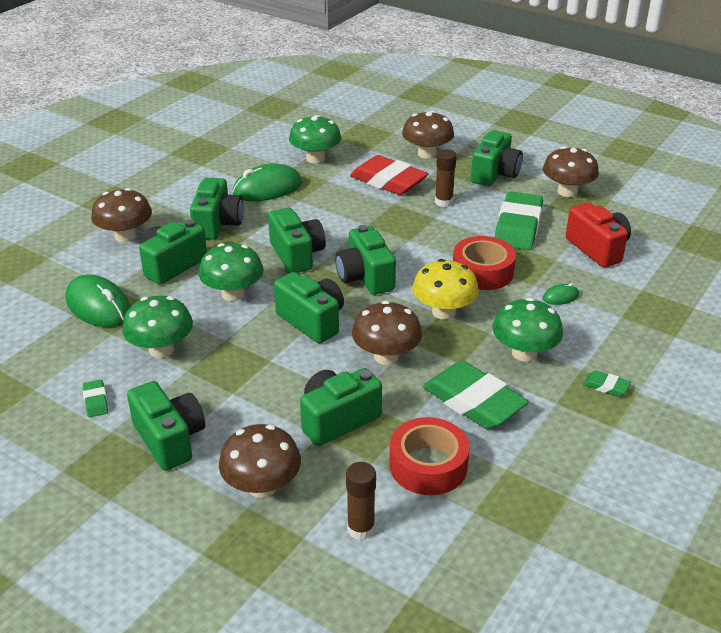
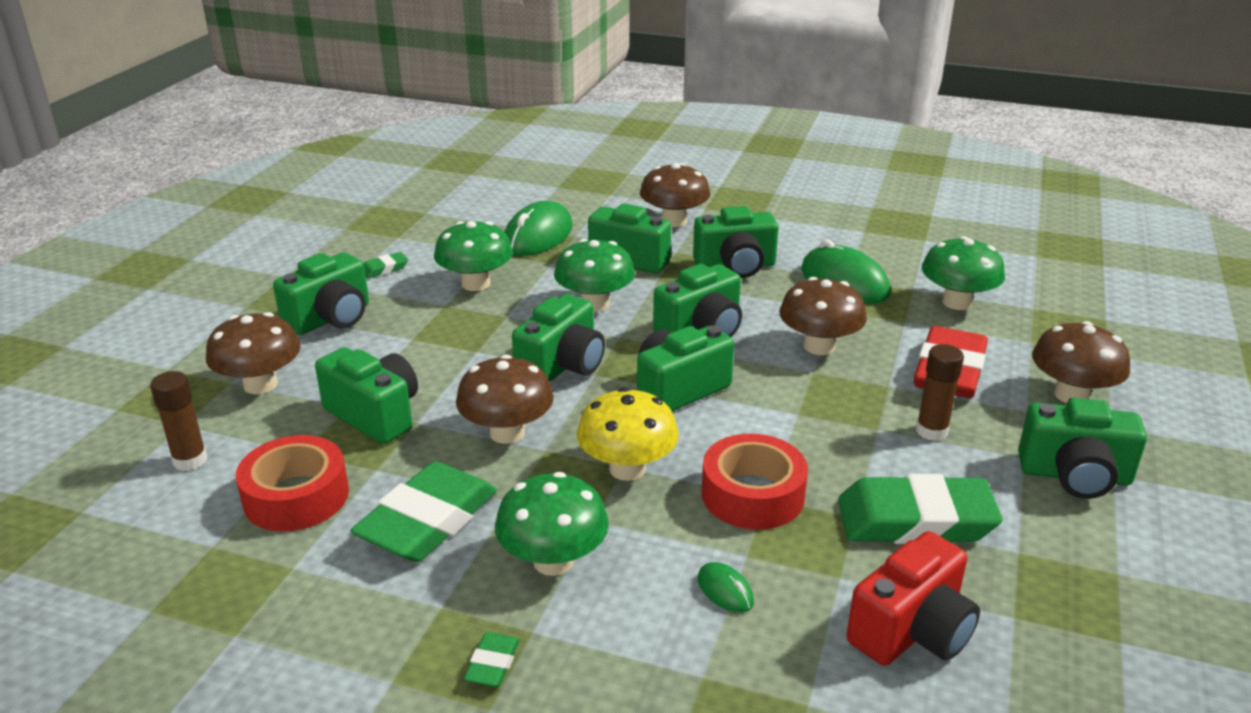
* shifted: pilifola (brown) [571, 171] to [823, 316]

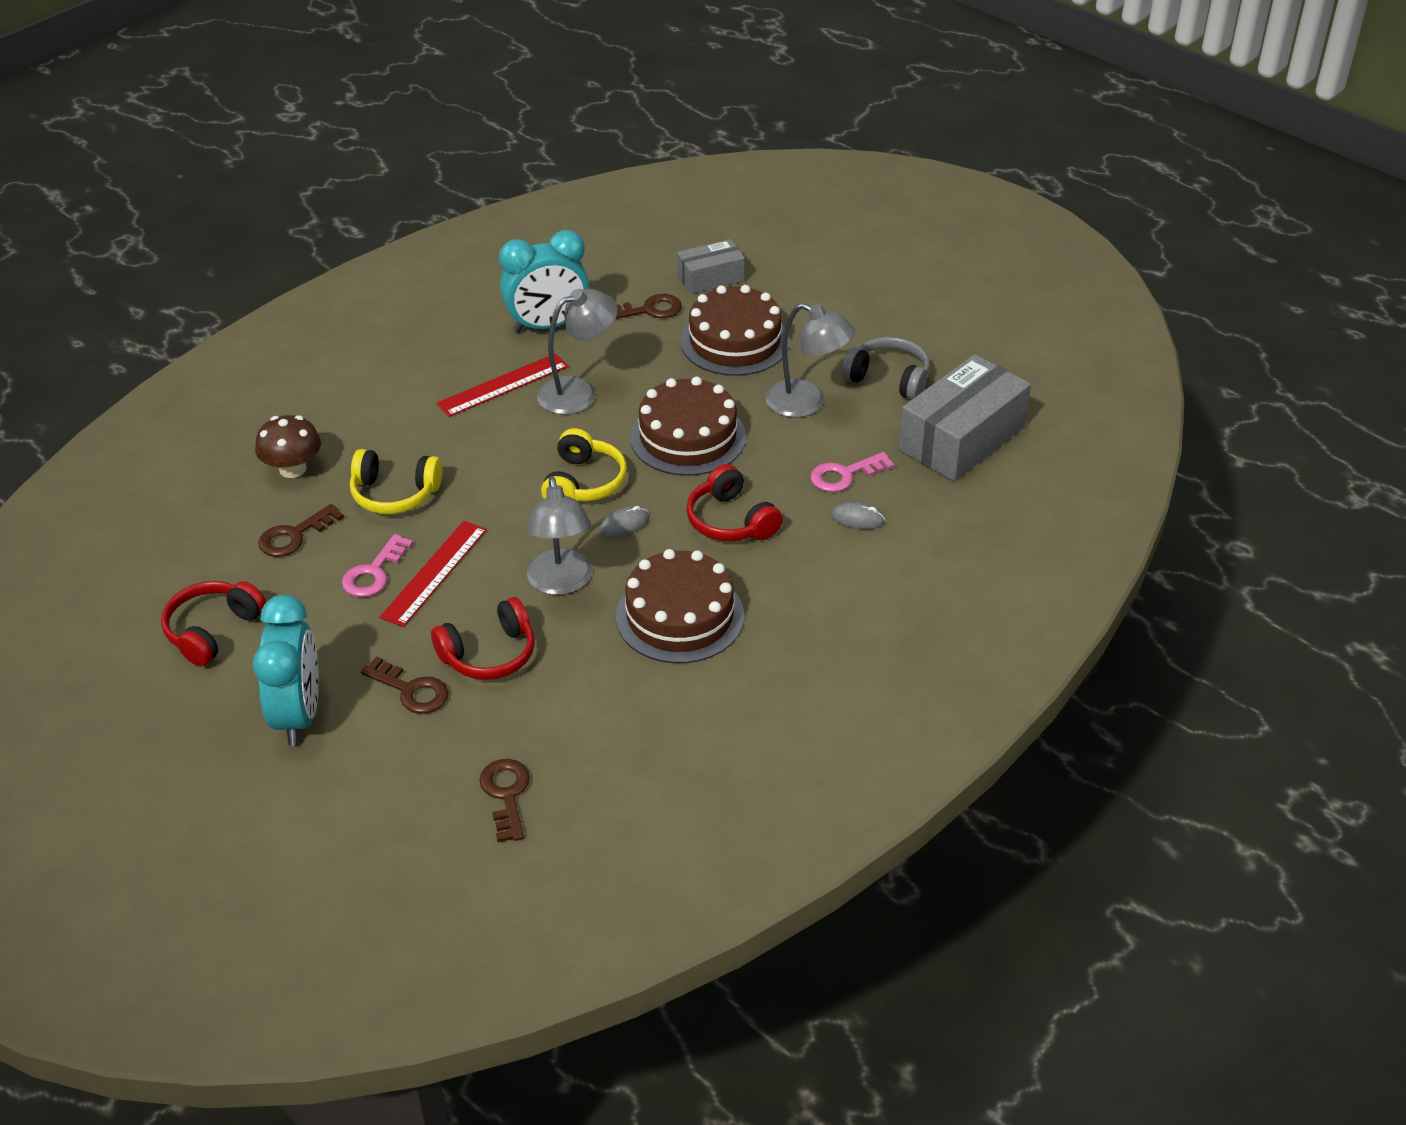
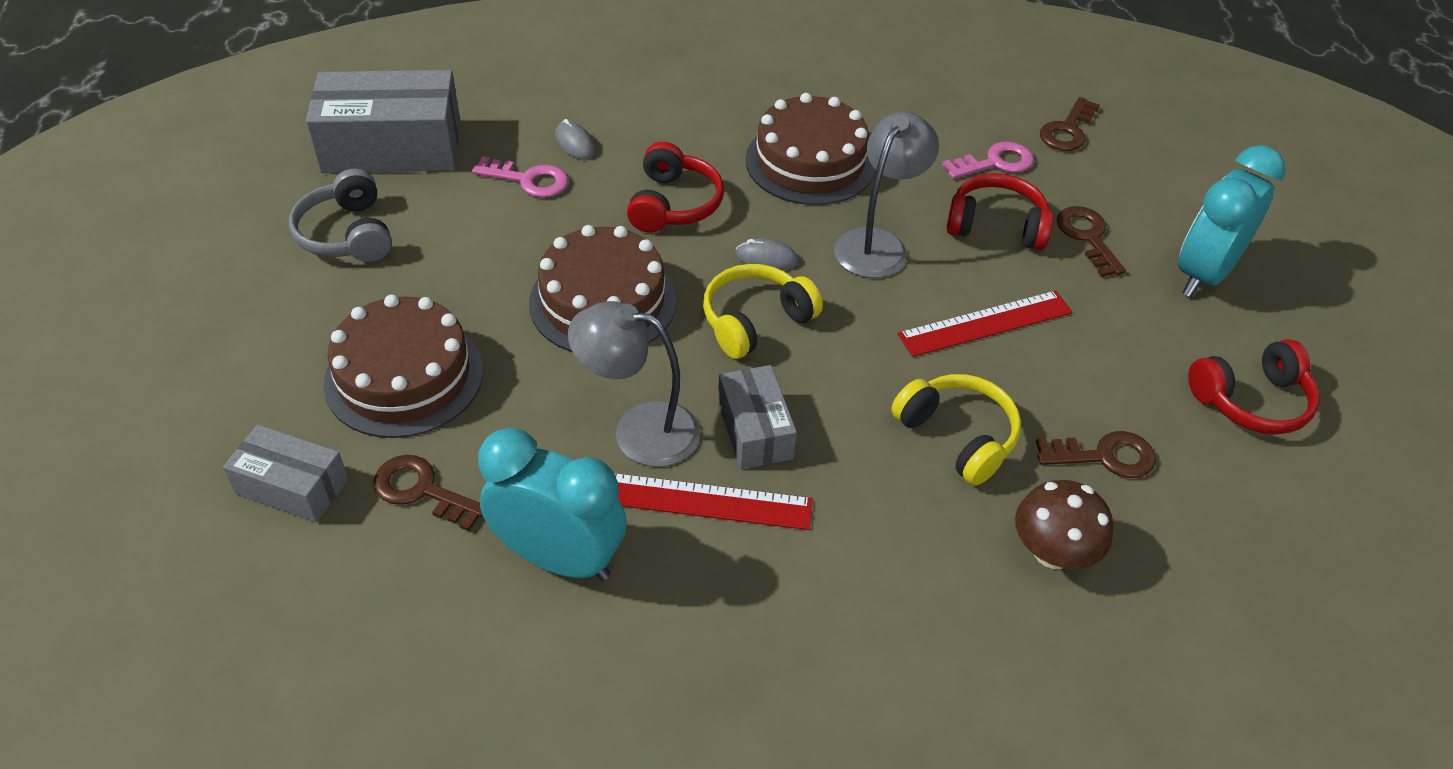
* gone: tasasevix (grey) [810, 360]
* shifted: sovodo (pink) [377, 565] to [988, 160]
* new: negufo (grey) [757, 417]

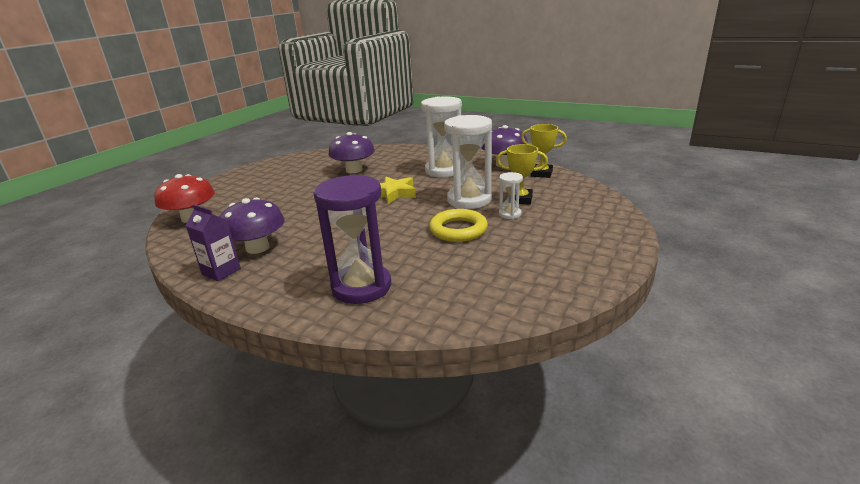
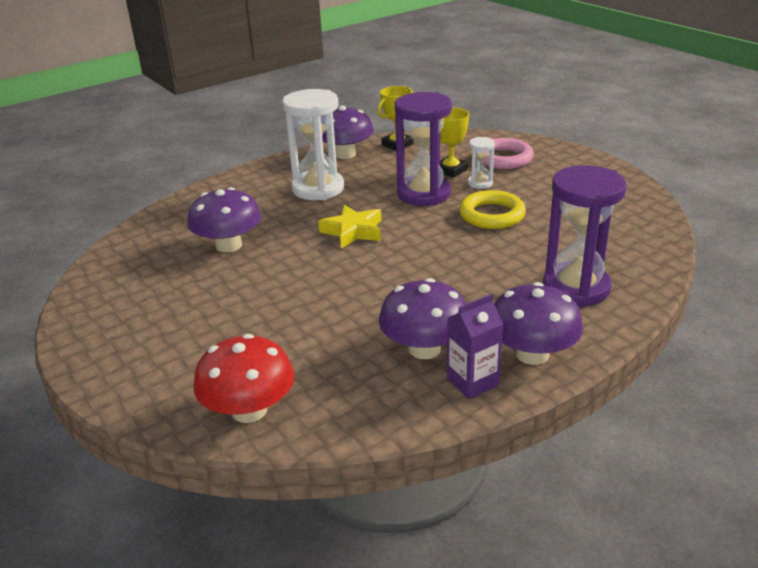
* repainted: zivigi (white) [468, 162] to zivigi (purple) [423, 149]
* new: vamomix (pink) [508, 153]
* new: pilifola (purple) [538, 323]

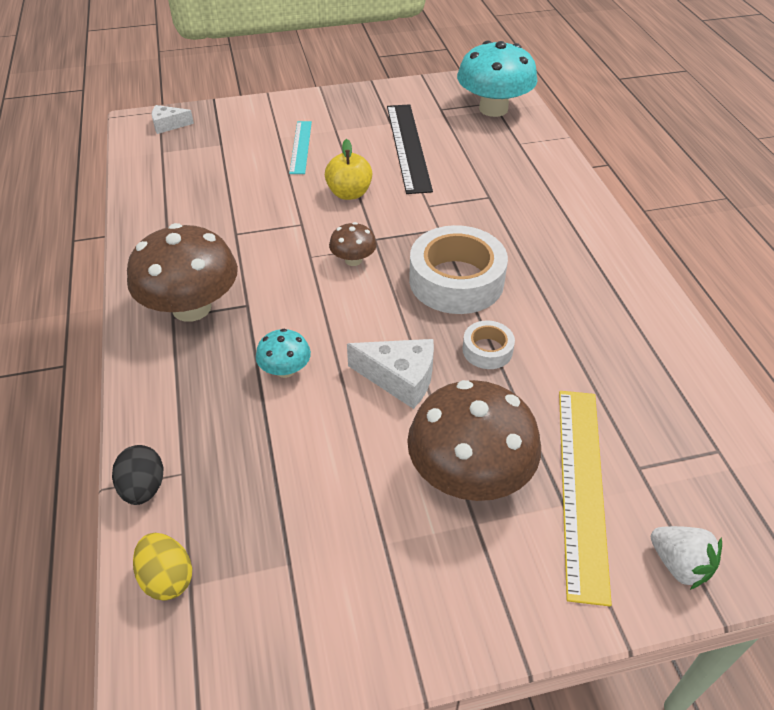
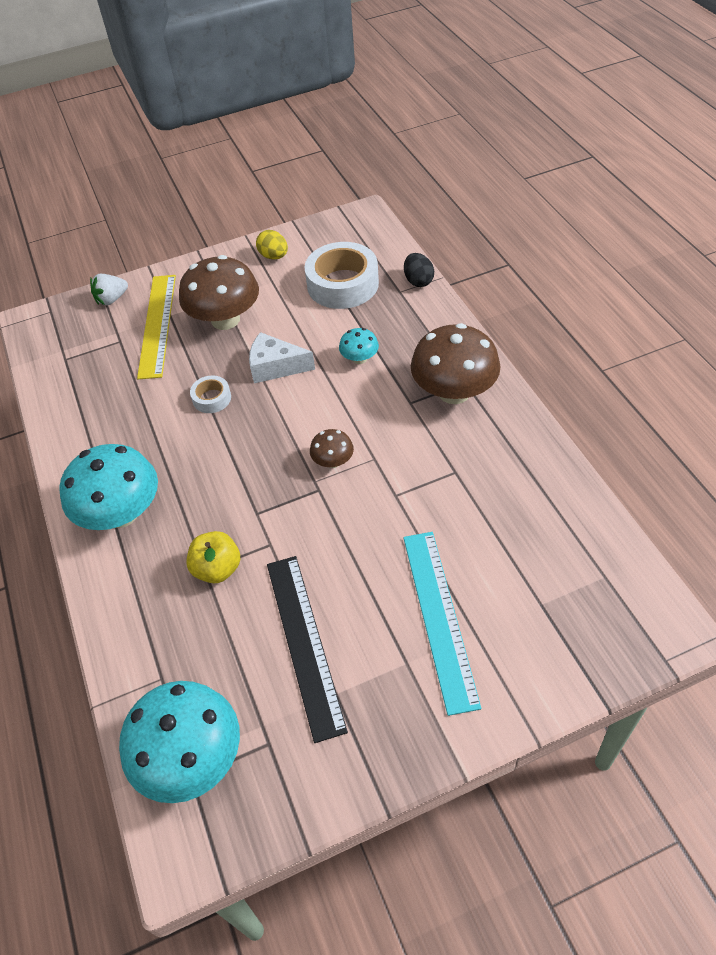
* gone: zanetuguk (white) [173, 119]
* scaled: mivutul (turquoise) [300, 147] = [442, 624] x1.67
* shifted: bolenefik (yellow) [348, 169] to [213, 557]
* shifted: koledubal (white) [458, 269] to [341, 275]
* rotated: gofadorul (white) [686, 558] = [109, 289] 75 degrees counterclockwise
* shifted: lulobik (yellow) [162, 566] to [272, 244]
* new: pilifola (turquoise) [108, 487]

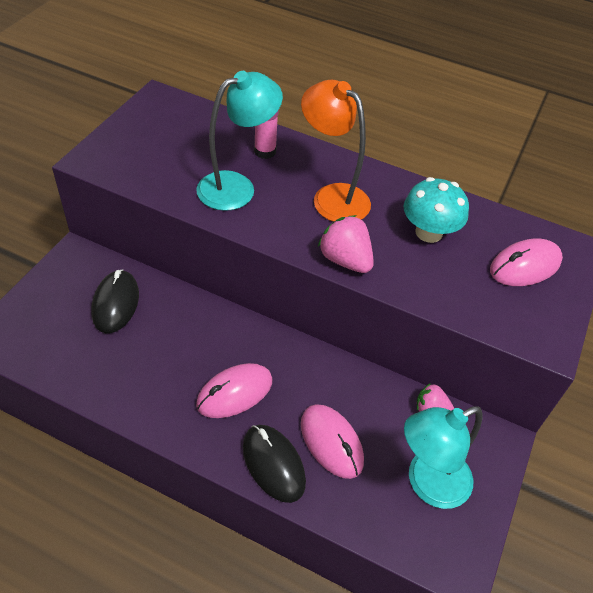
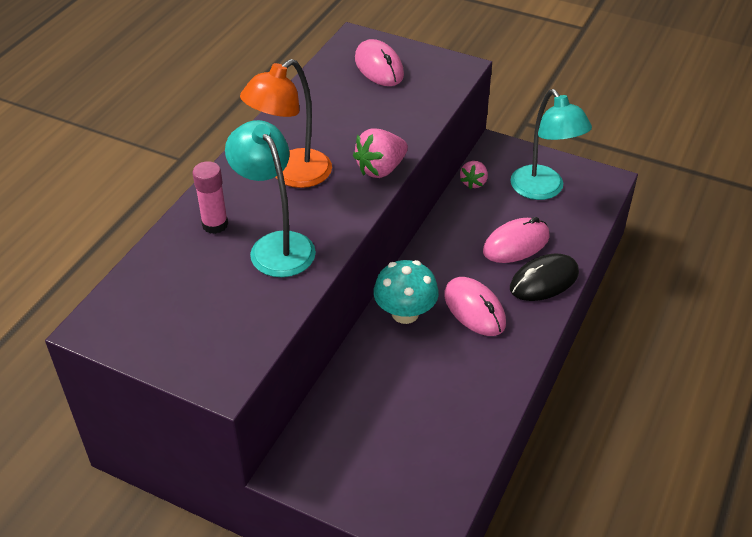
* shifted: pilifola (turquoise) [436, 210] to [406, 292]
* gone: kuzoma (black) [115, 301]

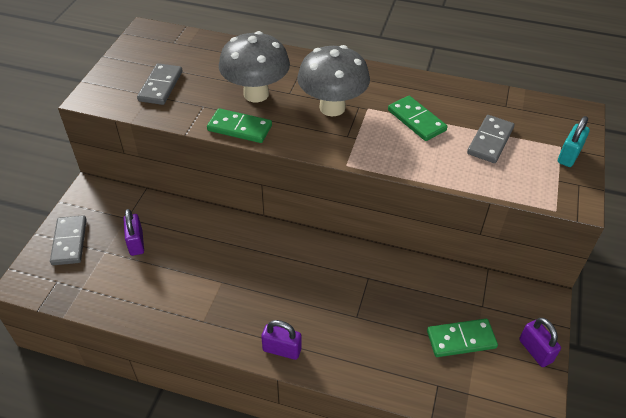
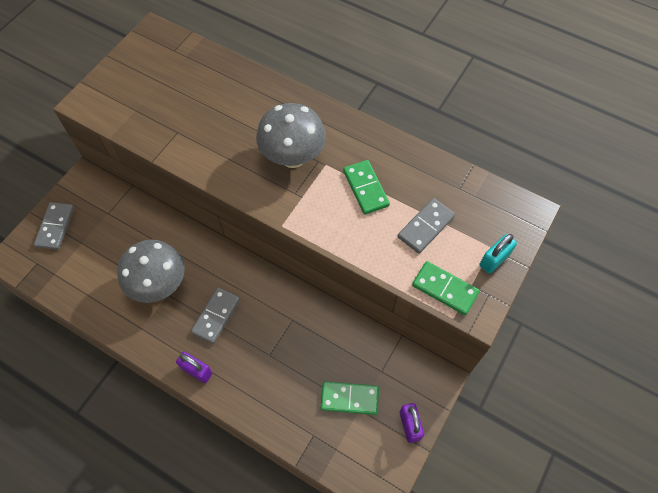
* shifted: pilifola (grey) [254, 66] to [151, 271]
* shifted: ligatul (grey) [159, 84] to [215, 315]
* shifted: ligatul (green) [239, 125] to [446, 288]
* gone: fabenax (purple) [134, 232]

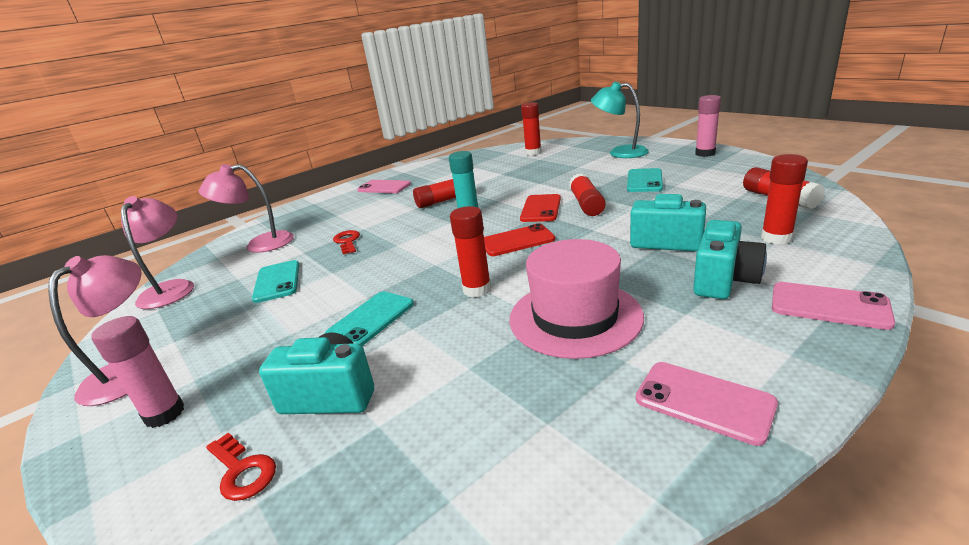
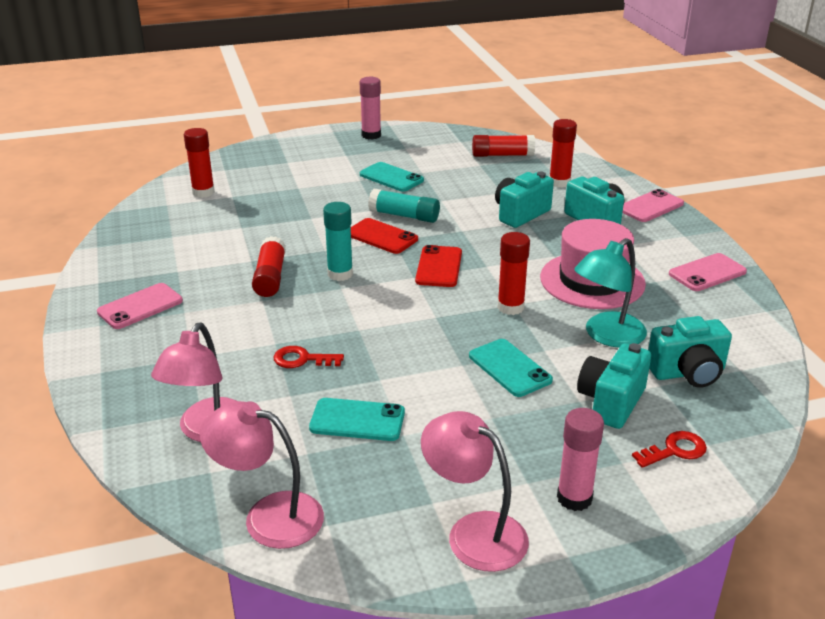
* shifted: tasasevix (turquoise) [620, 120] to [610, 293]
* repainted: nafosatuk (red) [587, 194] to nafosatuk (turquoise) [404, 206]
* new: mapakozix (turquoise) [690, 352]

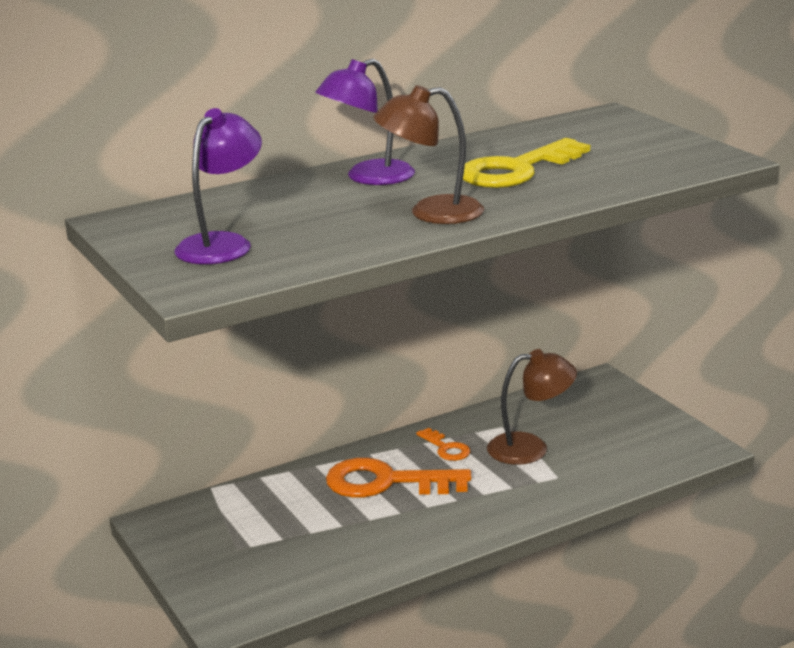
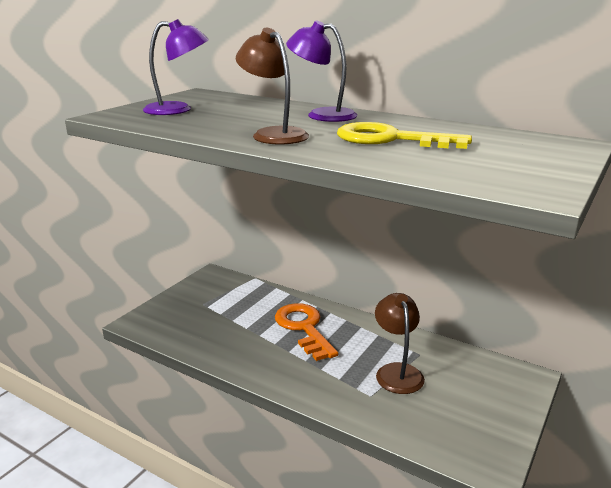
* rotated: tasasevix (brown) [532, 407] = [400, 343] 150 degrees counterclockwise
* gone: sovodo (orange) [443, 444]

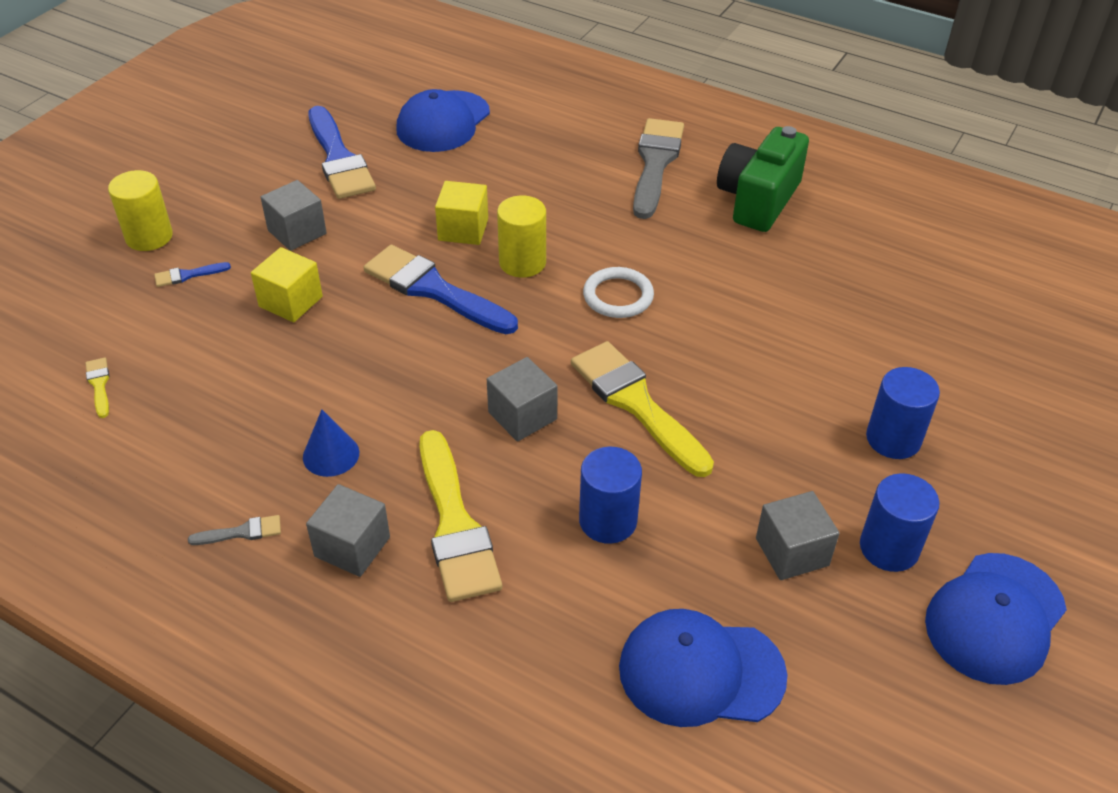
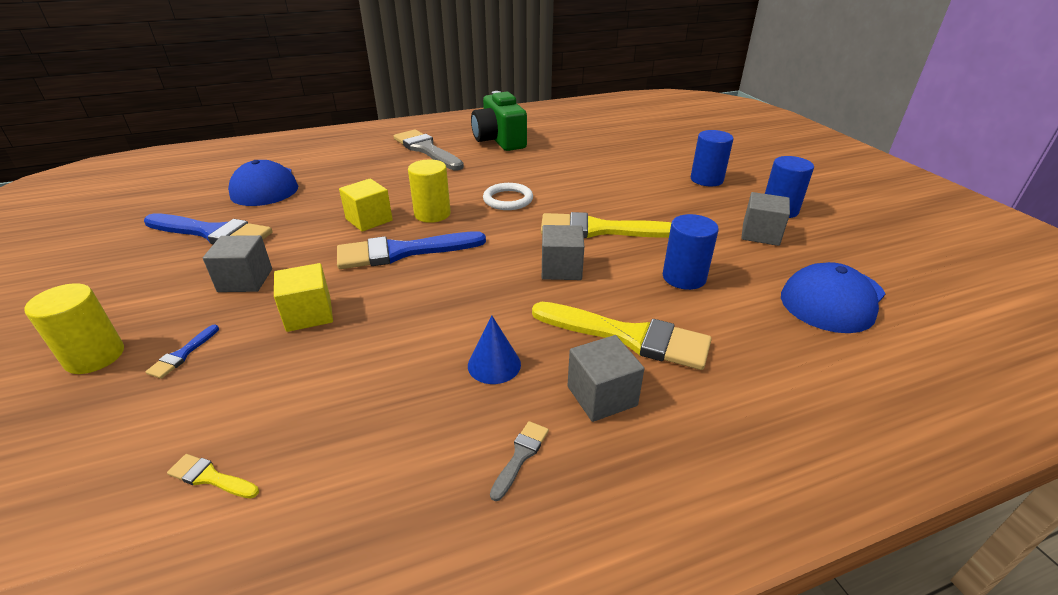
* gone: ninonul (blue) [996, 619]

